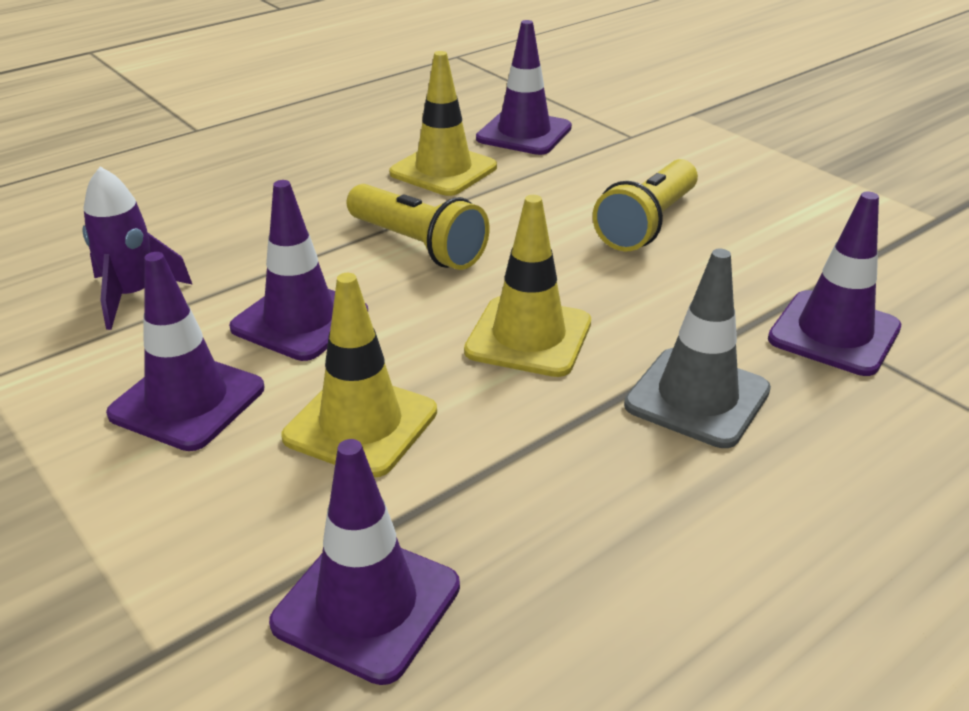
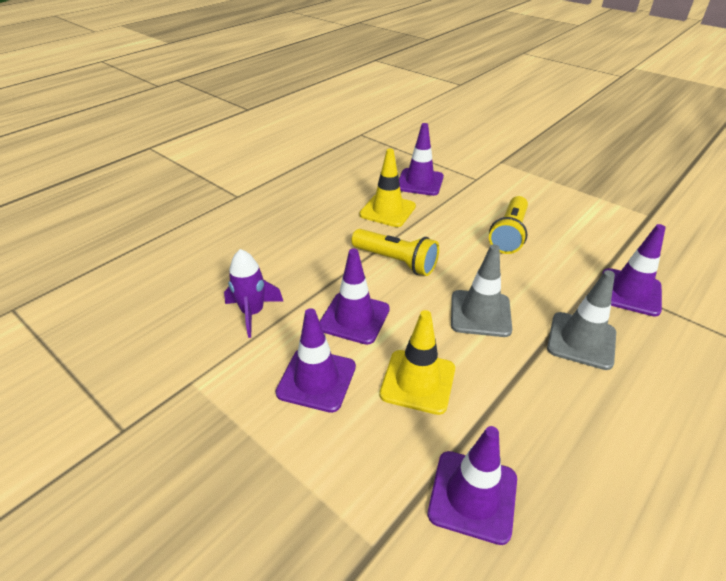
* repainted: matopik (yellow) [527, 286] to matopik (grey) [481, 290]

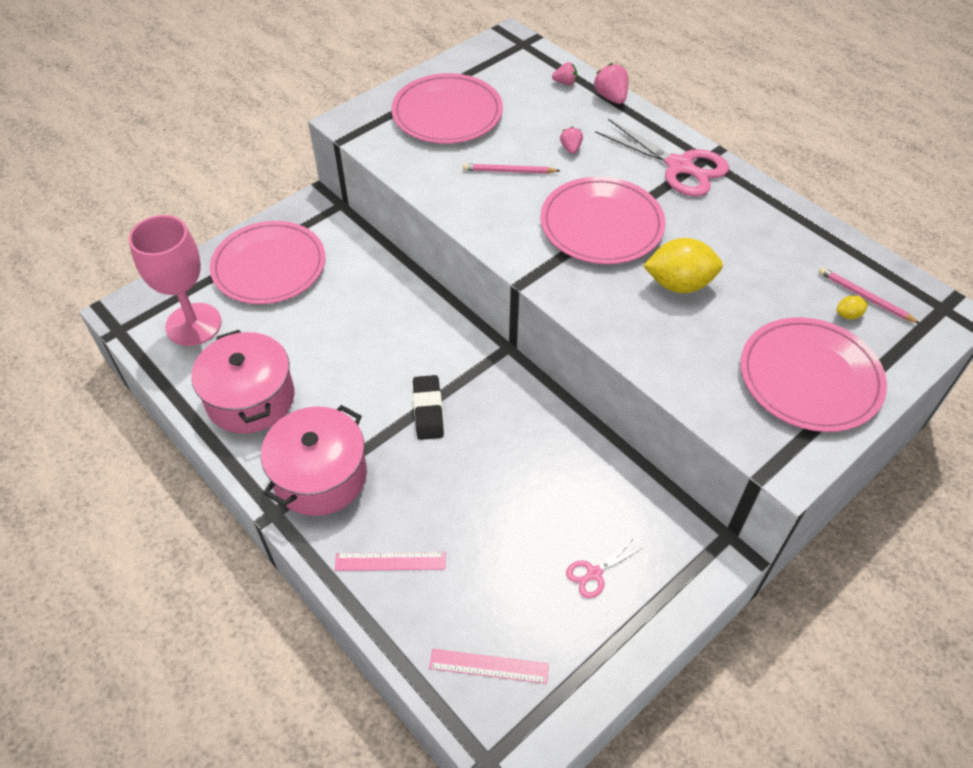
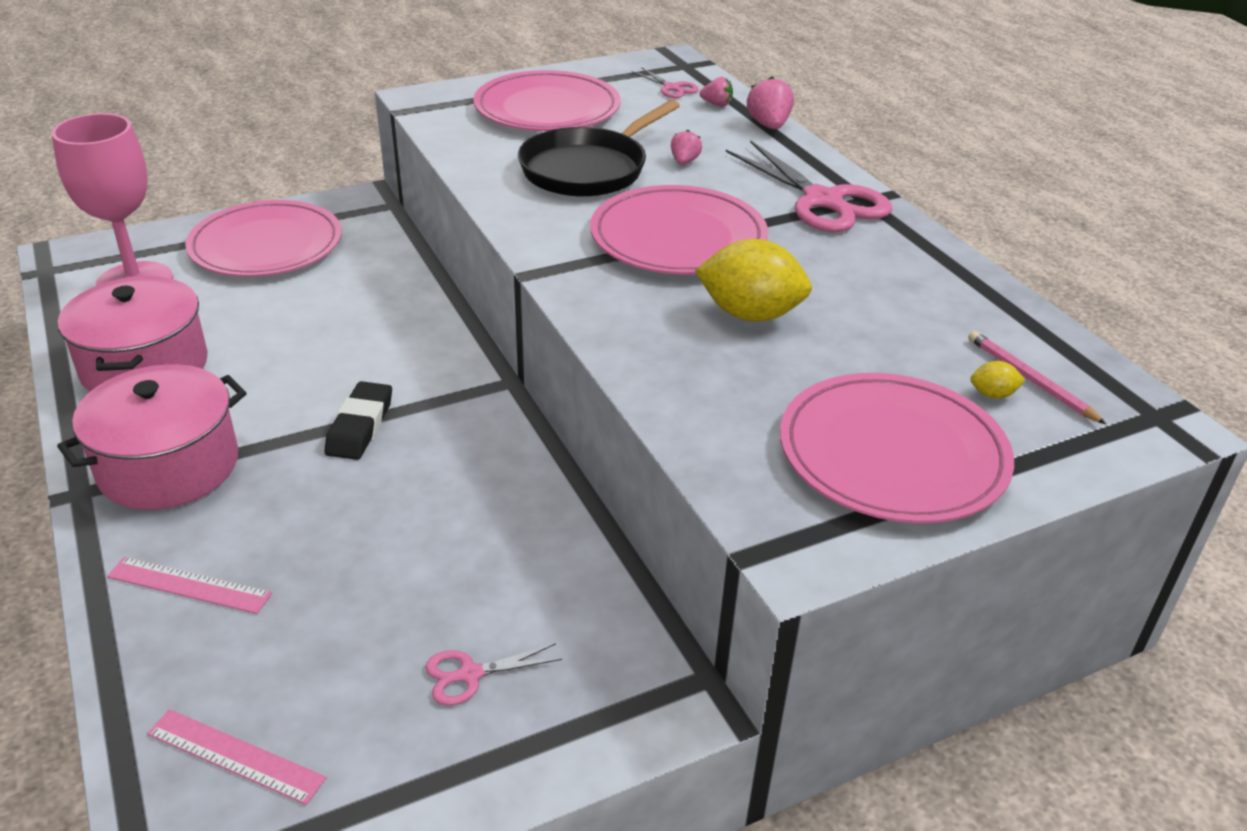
* swapped: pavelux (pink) [511, 169] to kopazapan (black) [599, 148]
* new: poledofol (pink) [665, 82]

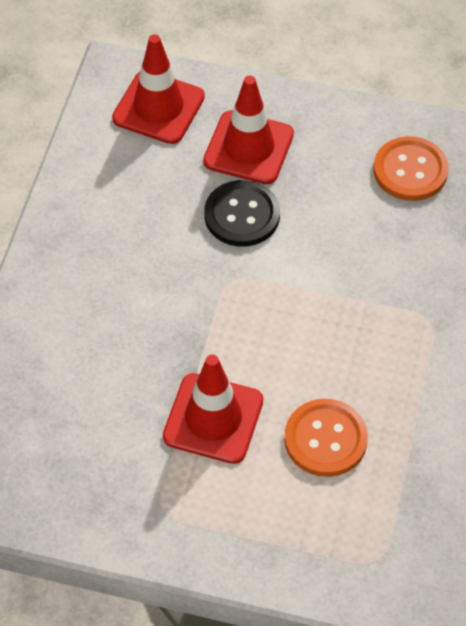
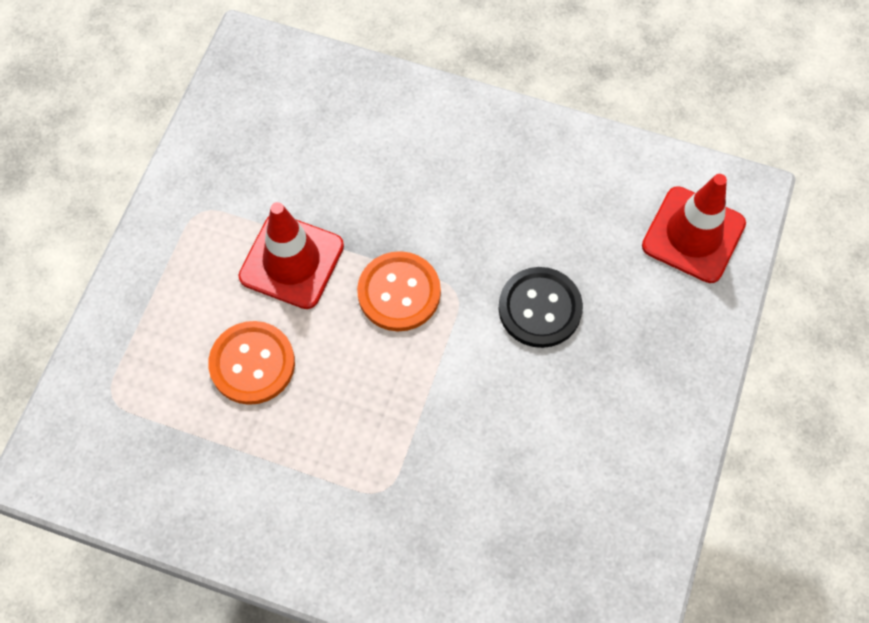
* gone: matopik (red) [248, 130]
* shifted: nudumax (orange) [411, 168] to [399, 291]

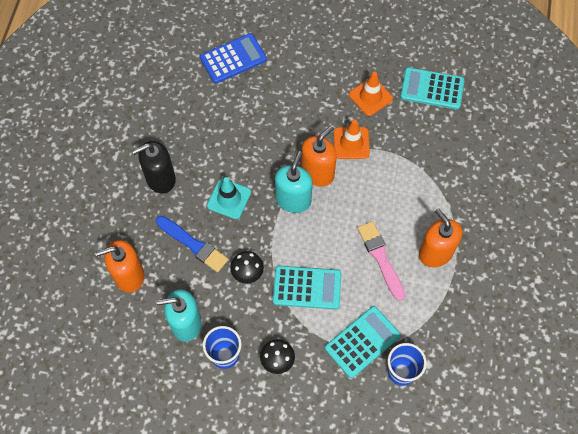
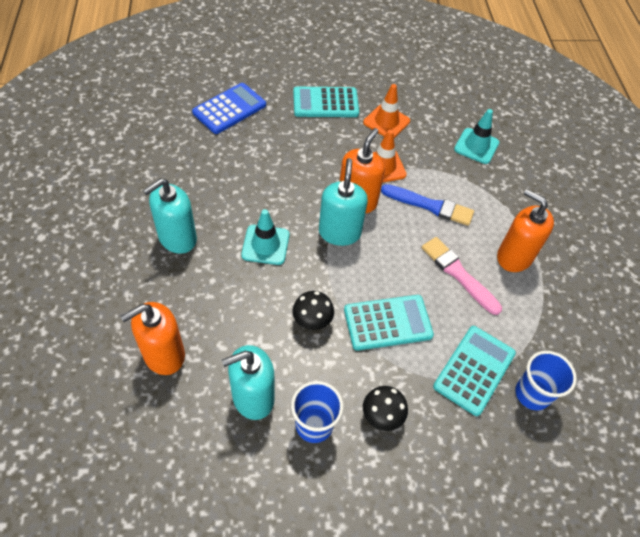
* shifted: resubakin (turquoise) [432, 88] to [326, 102]
* repainted: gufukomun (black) [154, 167] to gufukomun (turquoise) [170, 216]
* shifted: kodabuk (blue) [192, 244] to [427, 205]
* new: matopik (turquoise) [476, 136]

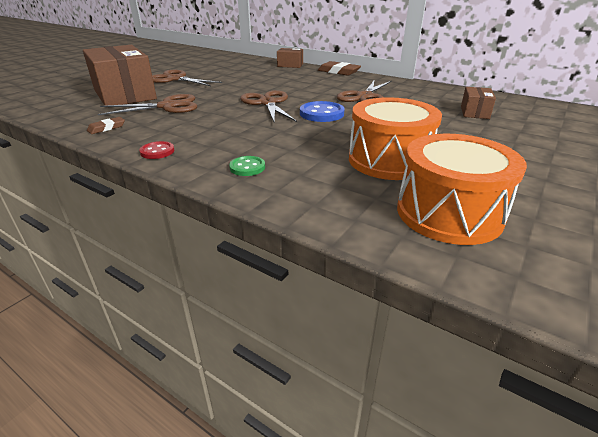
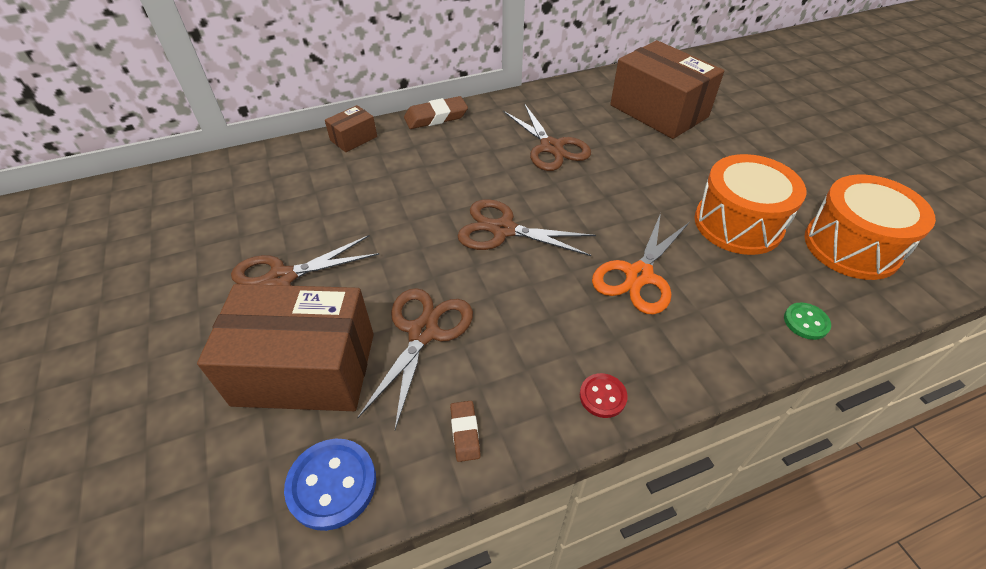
* scaled: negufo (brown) [478, 103] = [667, 89] x2.19
* shifted: nudumax (blue) [322, 111] to [330, 485]
* shifted: nudumax (green) [247, 166] to [807, 321]
* new: poledofol (orange) [641, 264]

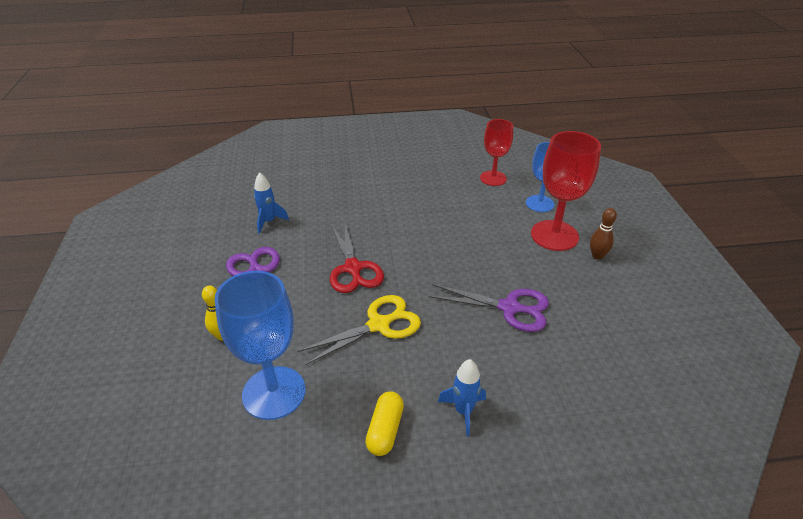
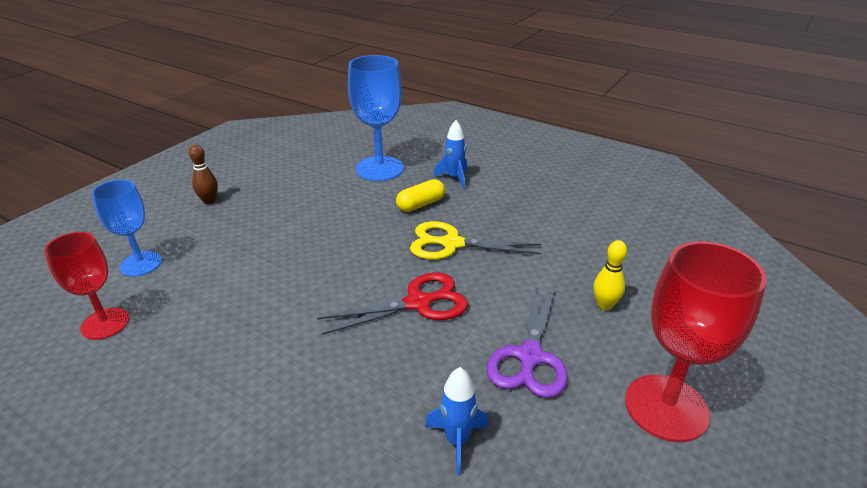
* shifted: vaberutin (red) [566, 191] to [696, 341]
* rotated: poledofol (red) [357, 258] = [392, 303] 45 degrees clockwise
* shifted: vaberutin (blue) [260, 345] to [376, 118]
* gone: poledofol (purple) [489, 308]
* shifted: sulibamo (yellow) [384, 423] to [420, 195]

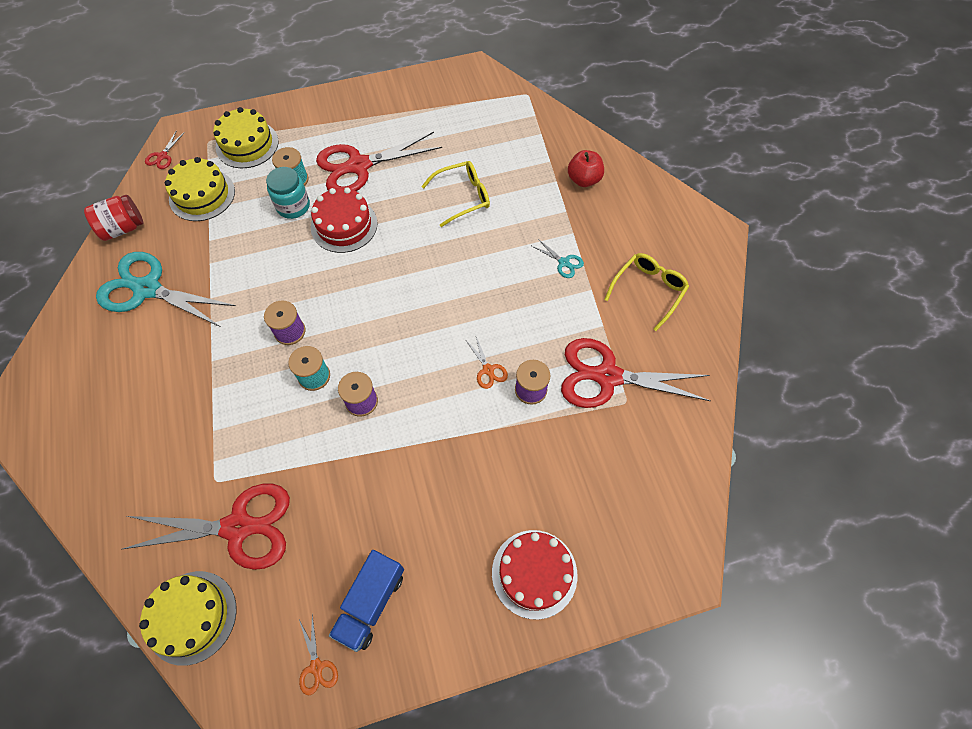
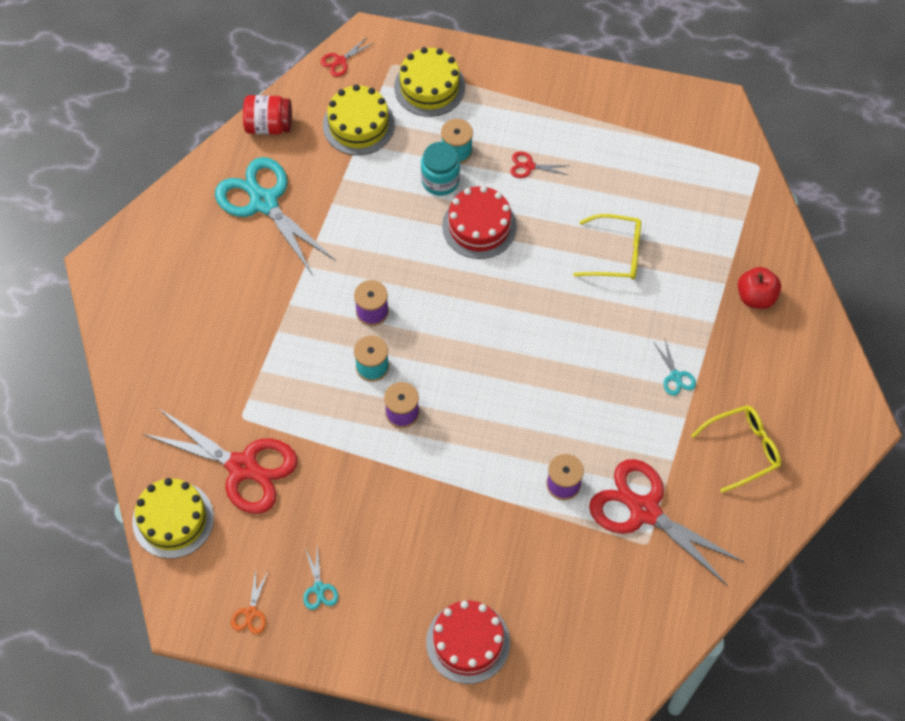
* scaled: poledofol (red) [379, 161] = [540, 165] x0.41
* gone: poledofol (orange) [487, 361]
* swapped: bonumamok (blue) [366, 601] to poledofol (turquoise) [320, 577]

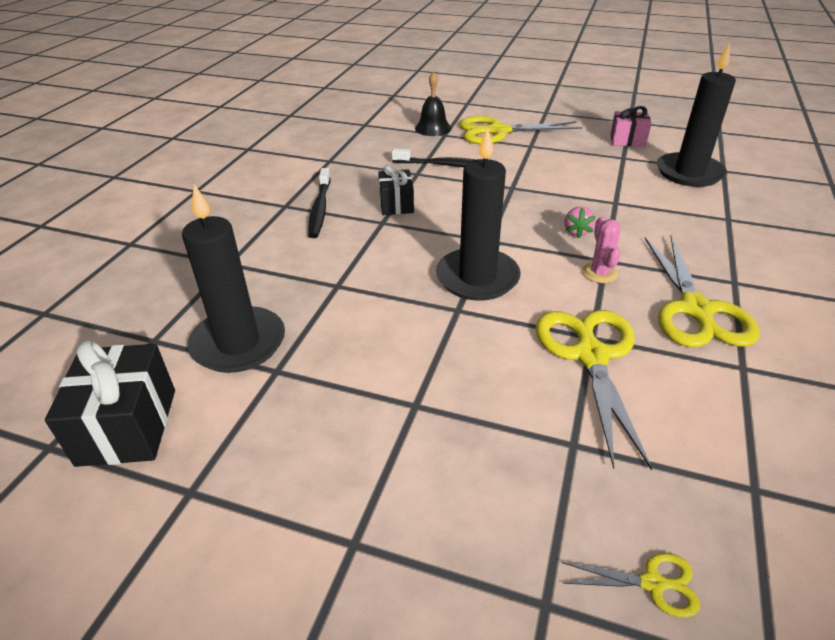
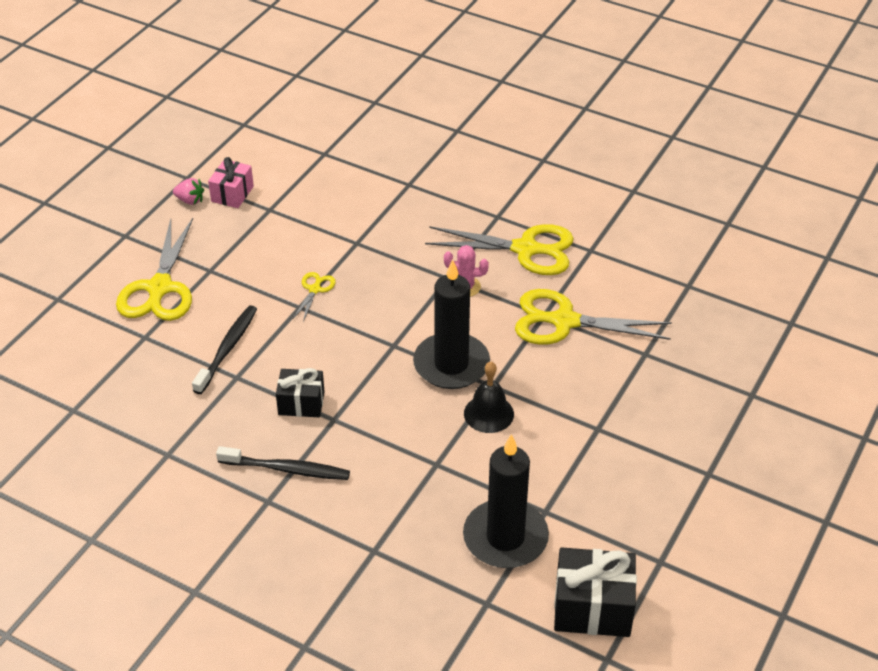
* gone: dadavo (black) [696, 115]
* shifted: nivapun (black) [433, 104] to [489, 397]
* shifted: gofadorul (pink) [580, 223] to [188, 191]
* shifted: poledofol (yellow) [630, 585] to [314, 297]

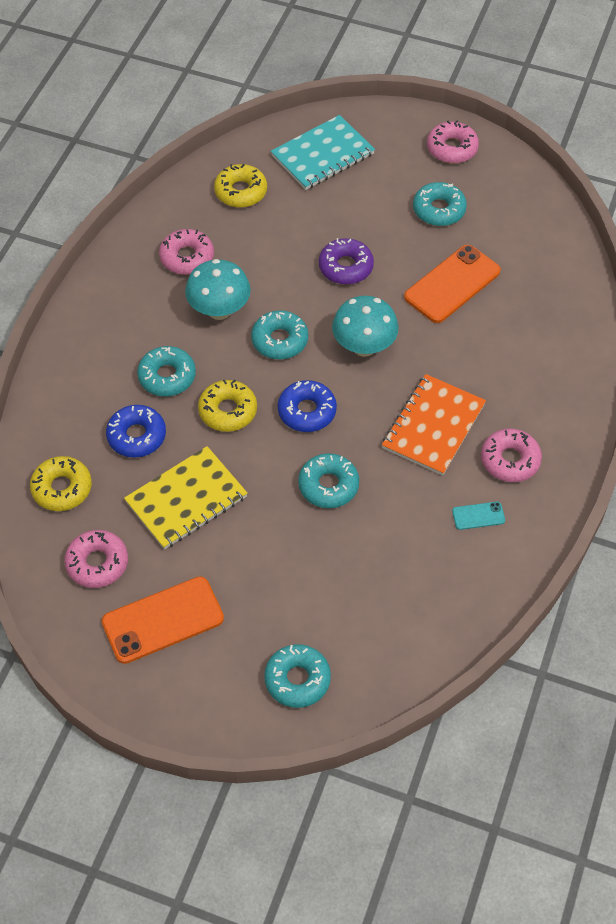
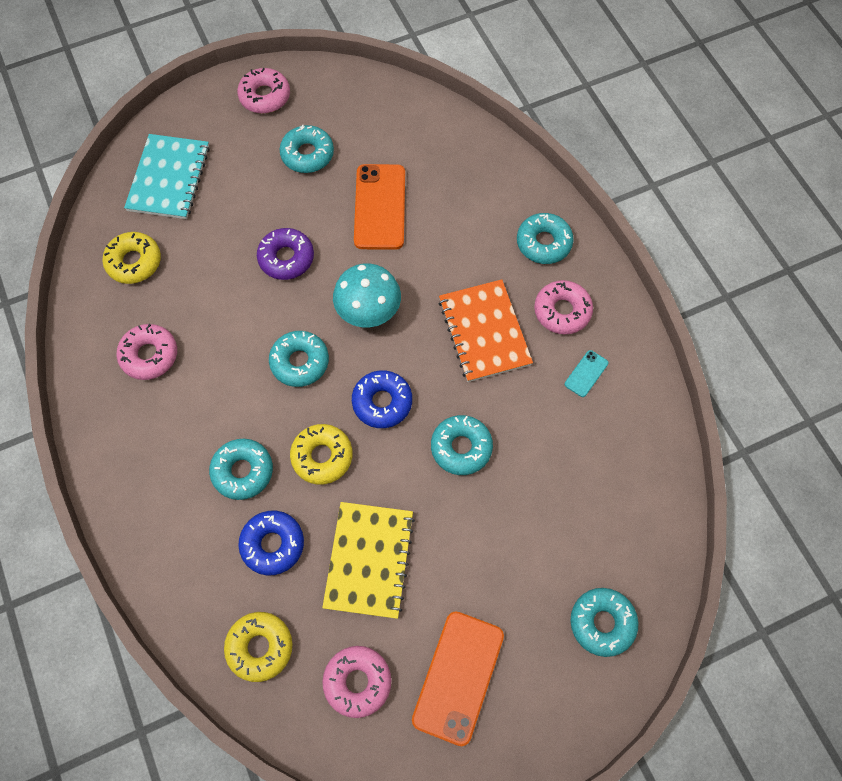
* gone: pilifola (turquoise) [218, 289]
* new: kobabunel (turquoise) [545, 238]

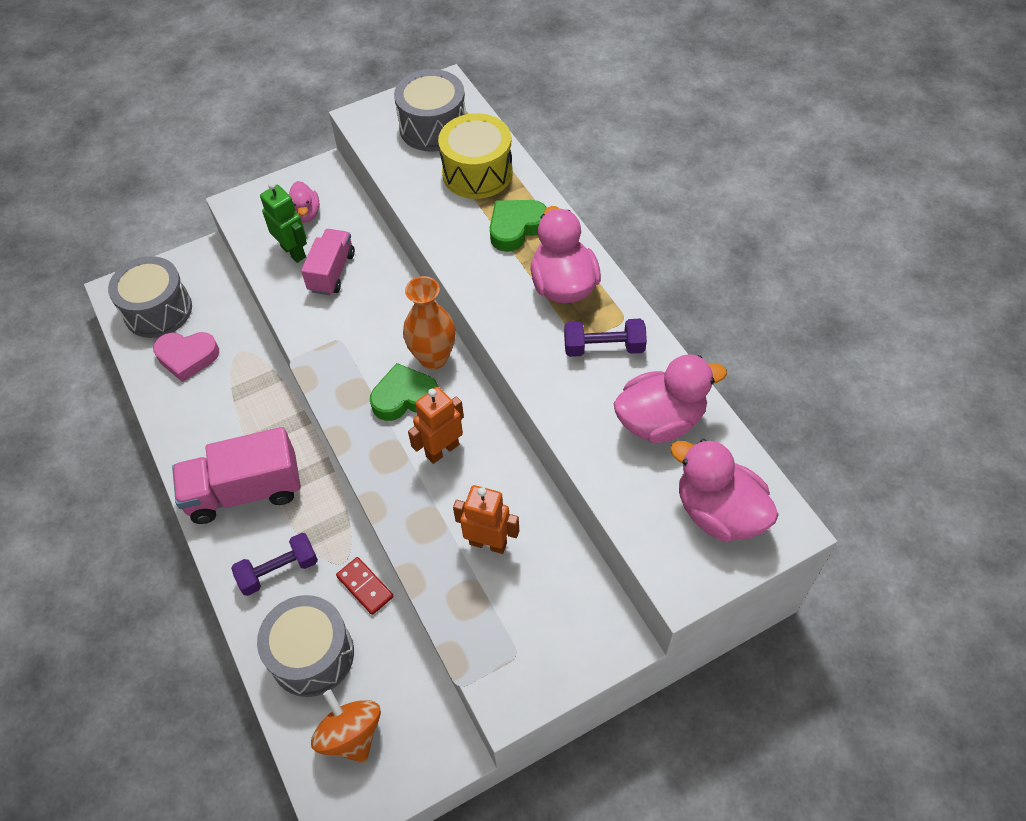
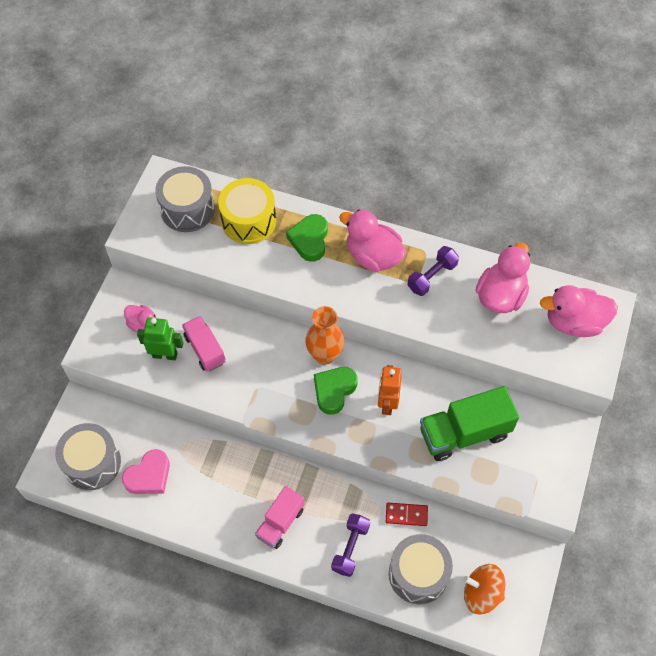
* scaled: bonumamok (pink) [236, 475] = [279, 517] x0.63
* swapped: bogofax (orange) [486, 519] to bonumamok (green) [469, 423]

